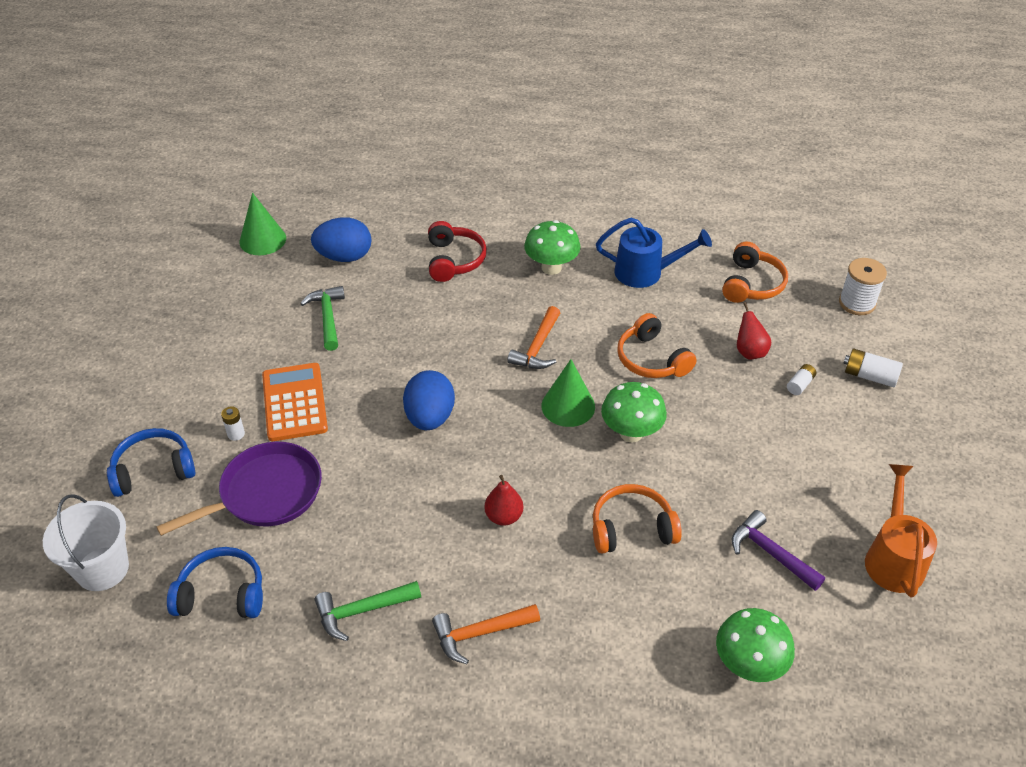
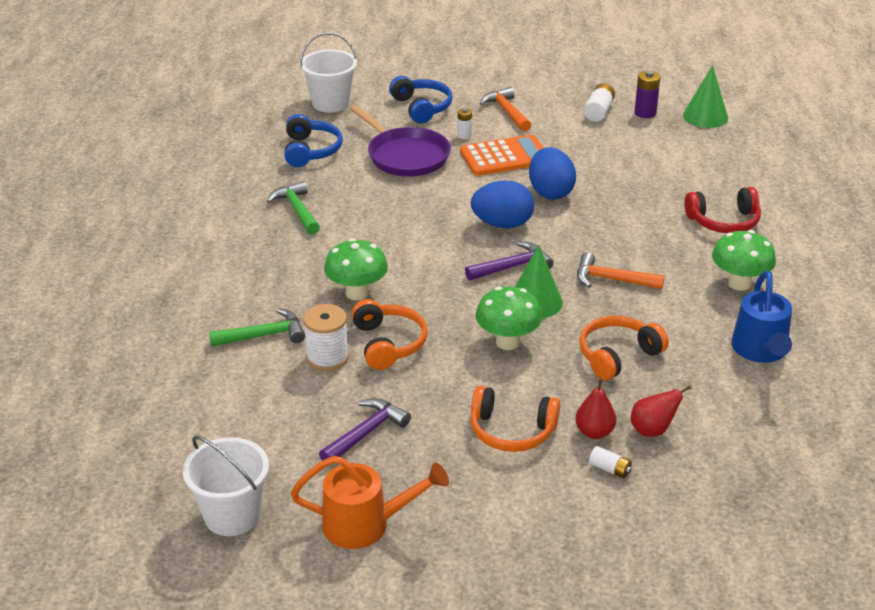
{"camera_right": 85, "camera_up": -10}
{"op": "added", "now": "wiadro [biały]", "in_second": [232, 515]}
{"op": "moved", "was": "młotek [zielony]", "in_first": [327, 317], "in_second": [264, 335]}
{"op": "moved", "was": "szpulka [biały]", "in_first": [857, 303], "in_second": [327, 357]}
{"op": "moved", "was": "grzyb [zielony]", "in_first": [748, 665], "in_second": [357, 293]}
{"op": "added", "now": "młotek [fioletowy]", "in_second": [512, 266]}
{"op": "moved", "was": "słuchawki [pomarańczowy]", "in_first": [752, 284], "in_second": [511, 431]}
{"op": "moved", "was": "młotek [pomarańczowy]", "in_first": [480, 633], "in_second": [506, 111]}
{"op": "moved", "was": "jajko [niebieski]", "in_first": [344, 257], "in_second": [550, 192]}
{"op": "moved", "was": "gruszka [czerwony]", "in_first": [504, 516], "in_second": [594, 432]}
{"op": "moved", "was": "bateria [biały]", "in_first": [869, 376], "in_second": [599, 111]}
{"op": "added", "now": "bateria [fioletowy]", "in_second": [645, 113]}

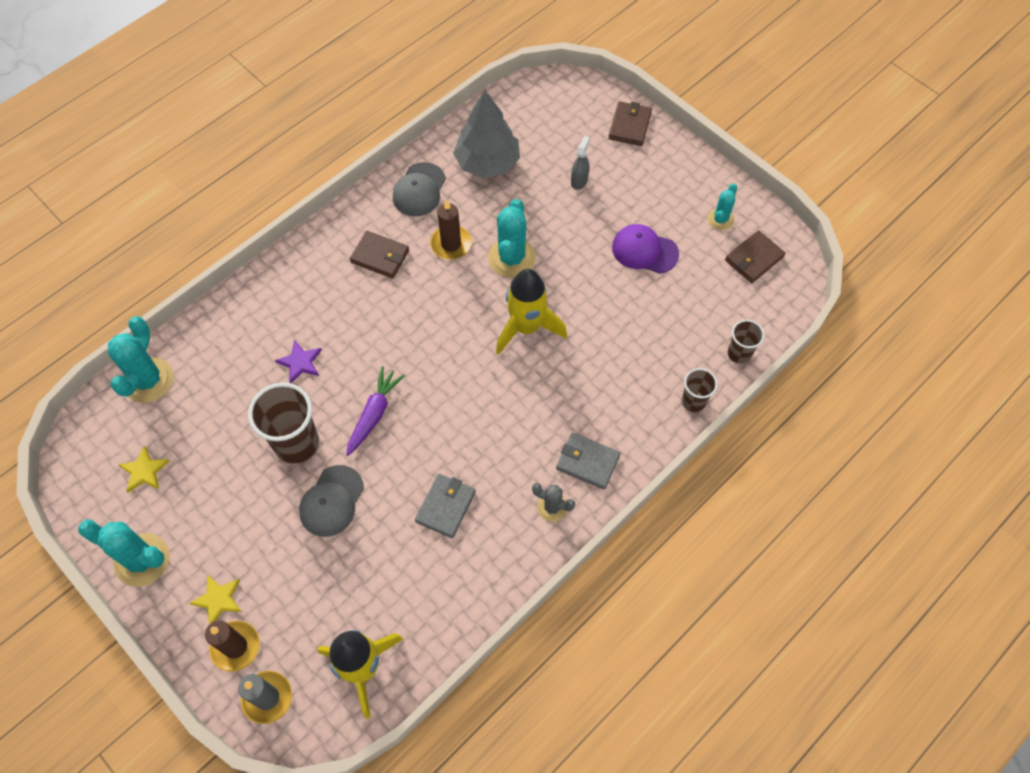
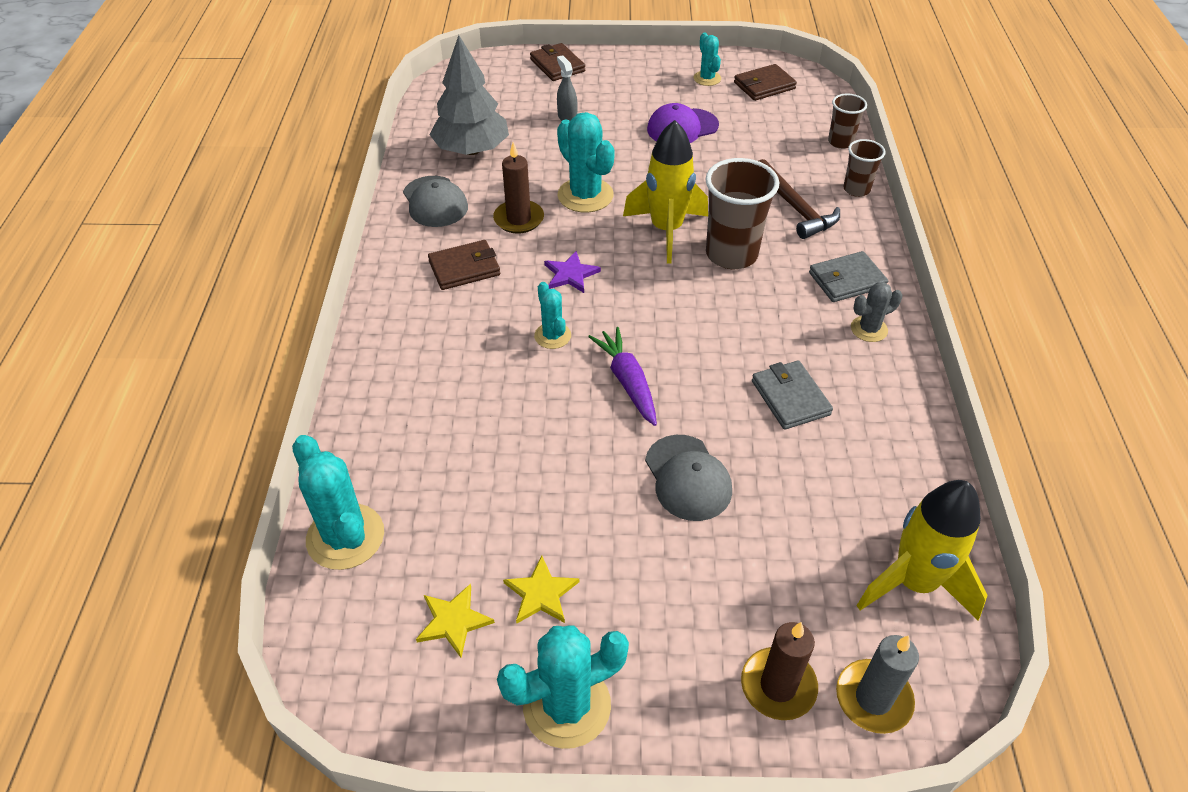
{"camera_right": -45, "camera_up": -15}
{"op": "moved", "was": "gwiazda [żółty]", "in_first": [218, 599], "in_second": [541, 593]}
{"op": "added", "now": "kaktus [turkusowy]", "in_second": [552, 336]}
{"op": "moved", "was": "gwiazda [fioletowy]", "in_first": [300, 362], "in_second": [570, 274]}
{"op": "moved", "was": "szklanka [brązowy]", "in_first": [296, 443], "in_second": [731, 254]}
{"op": "turned", "was": "portfel [brązowy]", "in_first": [754, 258], "in_second": [764, 86], "clockwise": 60}
{"op": "added", "now": "młotek [brązowy]", "in_second": [795, 207]}

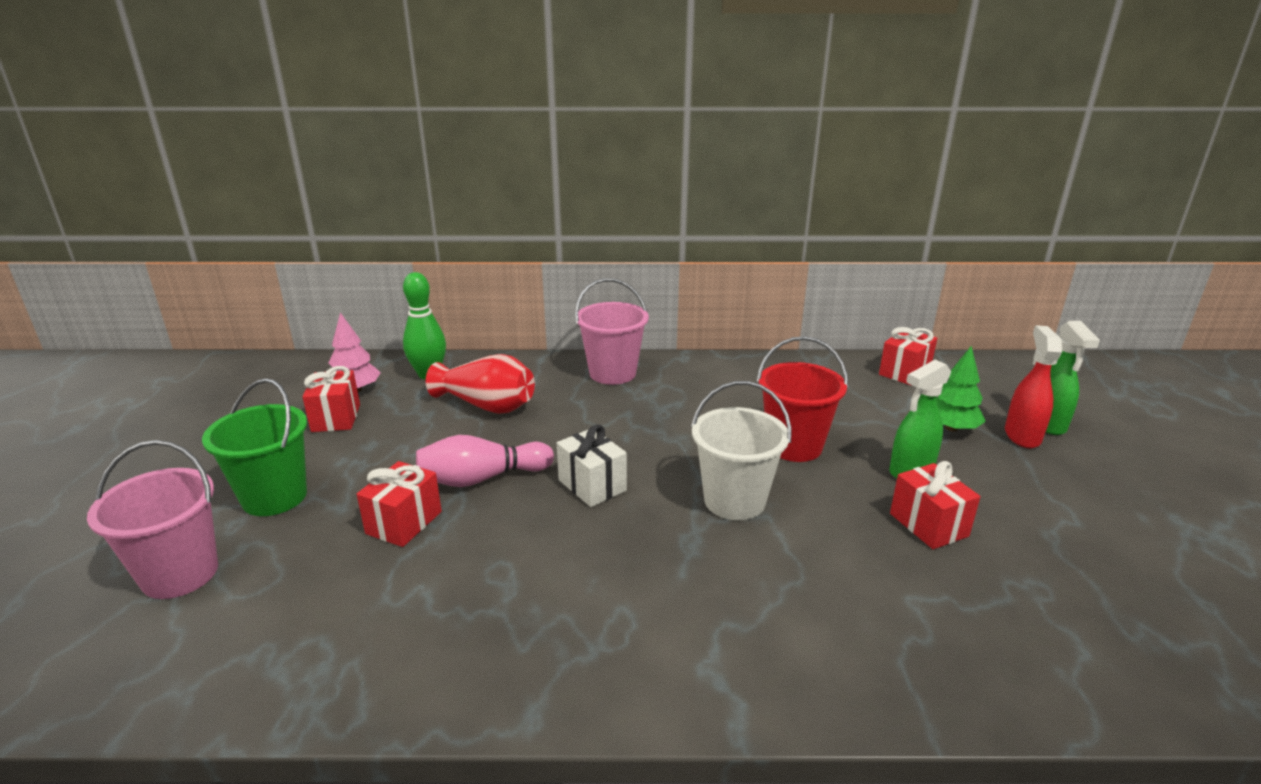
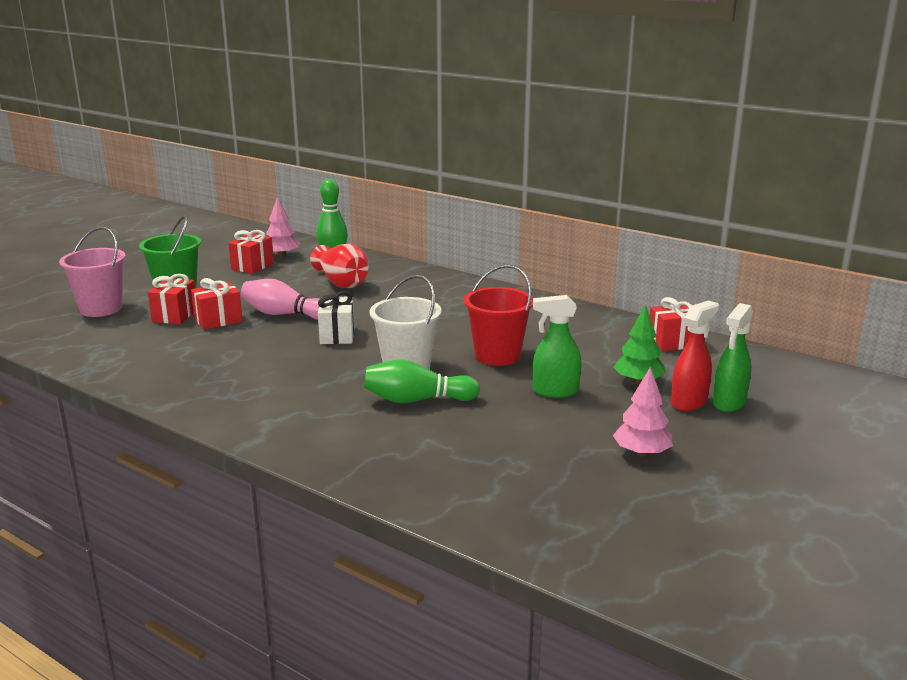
{"camera_right": 35, "camera_up": -5}
{"op": "moved", "was": "prezent [czerwony]", "in_first": [928, 525], "in_second": [175, 315]}
{"op": "added", "now": "kręgiel [zielony]", "in_second": [417, 400]}
{"op": "added", "now": "drzewko [różowy]", "in_second": [642, 453]}
{"op": "removed", "was": "wiadro [różowy]", "in_first": [612, 373]}

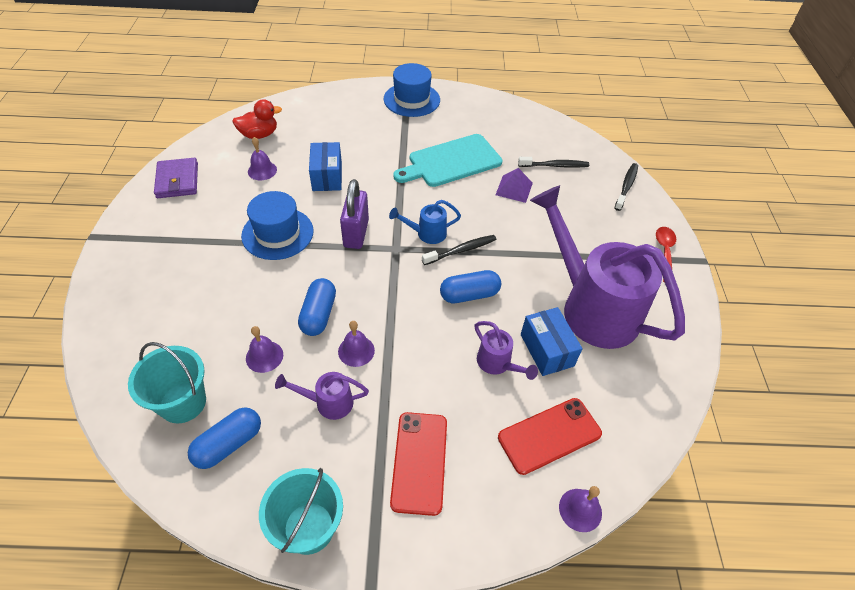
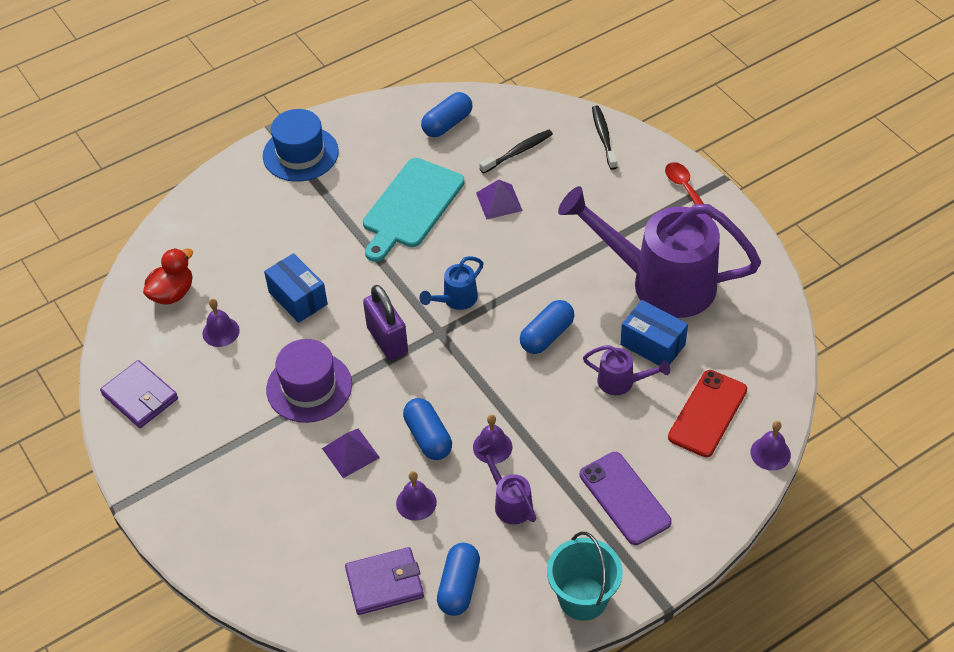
{"camera_right": -30, "camera_up": 0}
{"op": "recoloured", "was": "kapelusz [niebieski]", "now": "kapelusz [fioletowy]", "in_first": [277, 233], "in_second": [309, 387]}
{"op": "added", "now": "piramida [fioletowy]", "in_second": [350, 453]}
{"op": "replaced", "was": "wiadro [turkusowy]", "now": "portfel [fioletowy]", "in_first": [183, 402], "in_second": [384, 583]}
{"op": "added", "now": "kapsułka [niebieski]", "in_second": [447, 124]}
{"op": "turned", "was": "konewka [fioletowy]", "in_first": [328, 402], "in_second": [510, 502], "clockwise": 90}
{"op": "recoloured", "was": "telefon [czerwony]", "now": "telefon [fioletowy]", "in_first": [419, 462], "in_second": [624, 498]}
{"op": "removed", "was": "szczoteczka do zębów [czarny]", "in_first": [461, 250]}

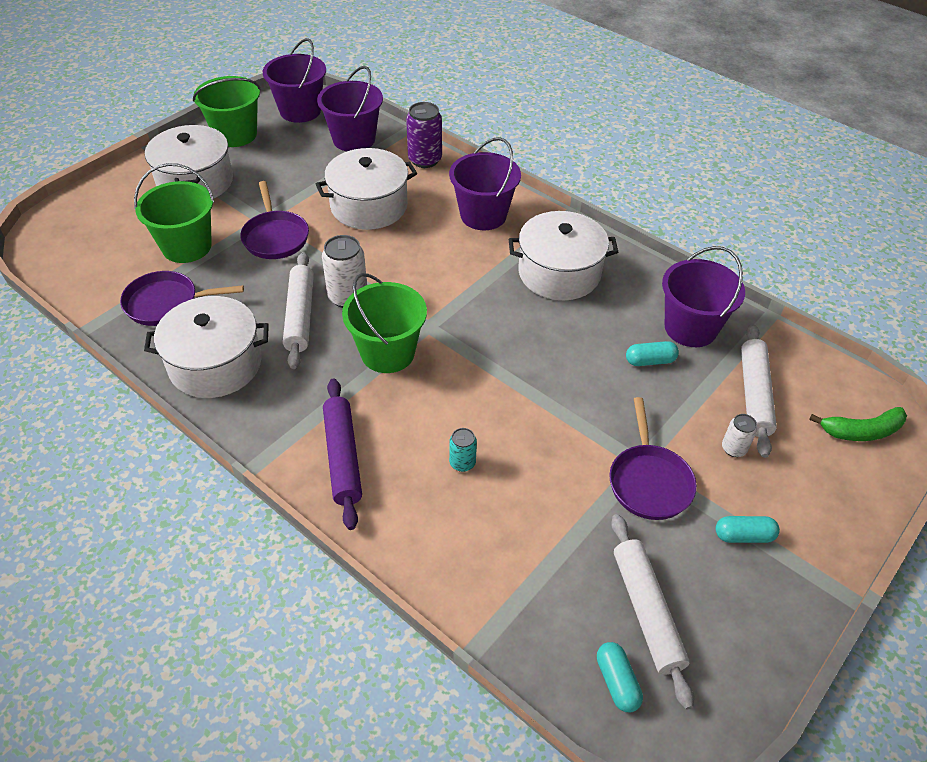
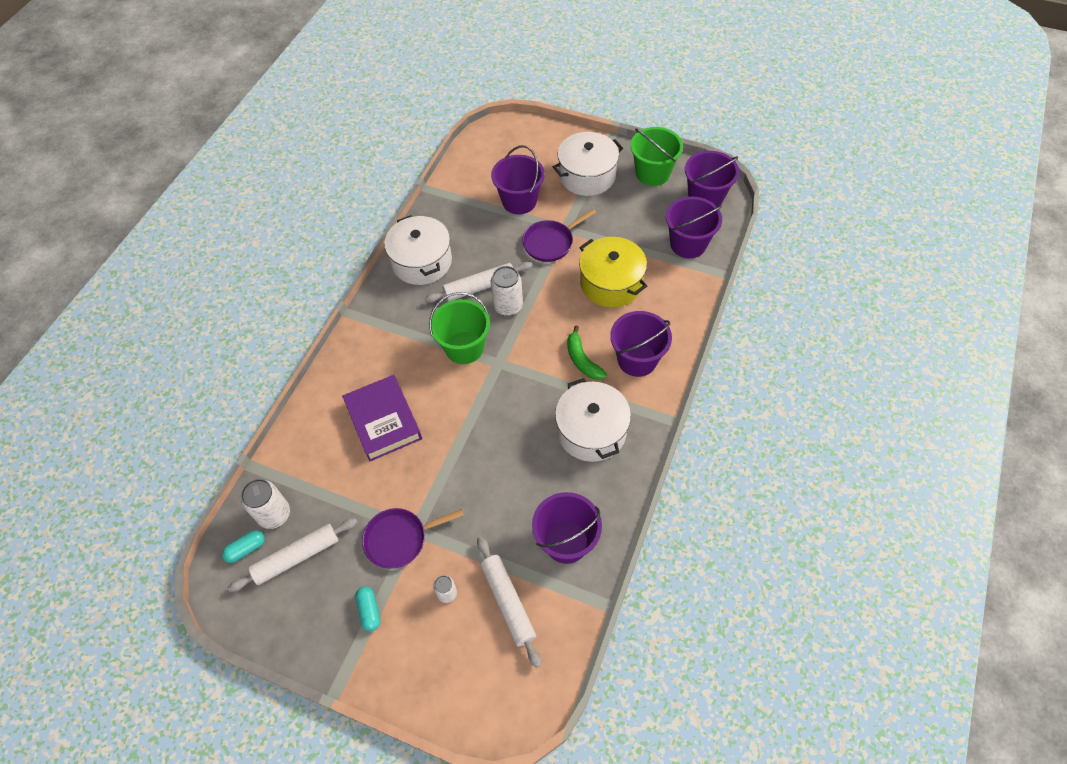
{"camera_right": 75, "camera_up": 10}
{"op": "added", "now": "puszka [biały]", "in_second": [274, 514]}
{"op": "replaced", "was": "puszka [turkusowy]", "now": "książka [fioletowy]", "in_first": [462, 463], "in_second": [383, 421]}
{"op": "turned", "was": "wałek do ciasta [biały]", "in_first": [754, 394], "in_second": [508, 602], "clockwise": 75}
{"op": "recoloured", "was": "wiadro [zielony]", "now": "wiadro [fioletowy]", "in_first": [187, 246], "in_second": [519, 201]}
{"op": "moved", "was": "banan [zielony]", "in_first": [861, 431], "in_second": [582, 360]}
{"op": "recoloured", "was": "garnek [biały]", "now": "garnek [żółty]", "in_first": [369, 206], "in_second": [611, 283]}
{"op": "removed", "was": "patelnia [fioletowy]", "in_first": [167, 303]}
{"op": "removed", "was": "wałek do ciasta [fioletowy]", "in_first": [343, 457]}
{"op": "removed", "was": "puszka [fioletowy]", "in_first": [425, 160]}
{"op": "removed", "was": "kapsułka [turkusowy]", "in_first": [650, 361]}

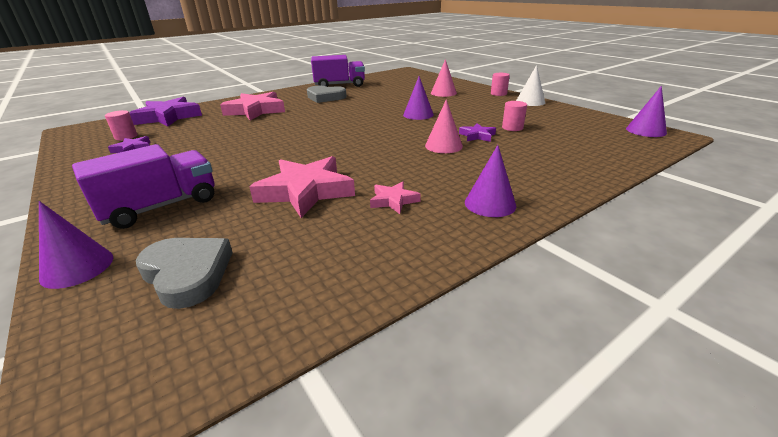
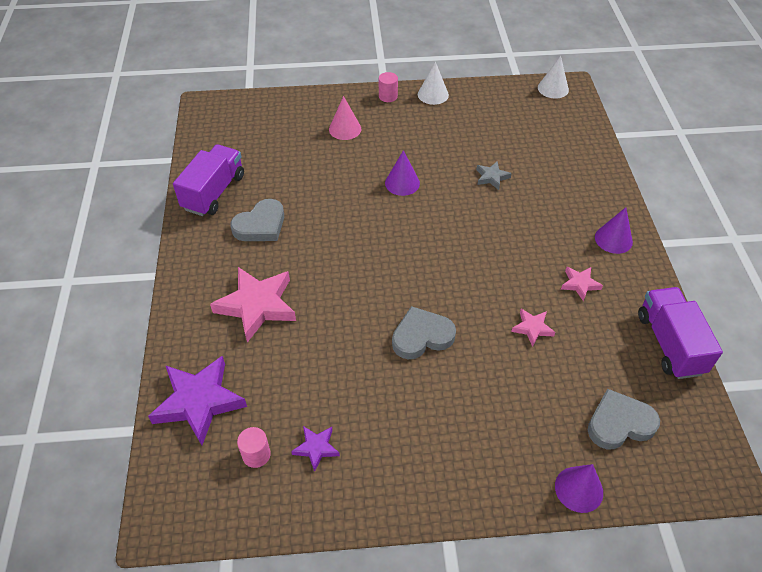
{"camera_right": -60, "camera_up": 20}
{"op": "added", "now": "serce [szary]", "in_second": [421, 336]}
{"op": "recoloured", "was": "gwiazda [fioletowy]", "now": "gwiazda [szary]", "in_first": [477, 136], "in_second": [491, 177]}
{"op": "resized", "was": "gwiazda [różowy]", "in_first": [306, 191], "in_second": [532, 328], "ratio": 0.49}
{"op": "recoloured", "was": "stożek [fioletowy]", "now": "stożek [biały]", "in_first": [646, 130], "in_second": [553, 88]}
{"op": "moved", "was": "ciężarówka [fioletowy]", "in_first": [161, 207], "in_second": [669, 343]}
{"op": "removed", "was": "stożek [różowy]", "in_first": [443, 146]}
{"op": "removed", "was": "walec [różowy]", "in_first": [512, 128]}

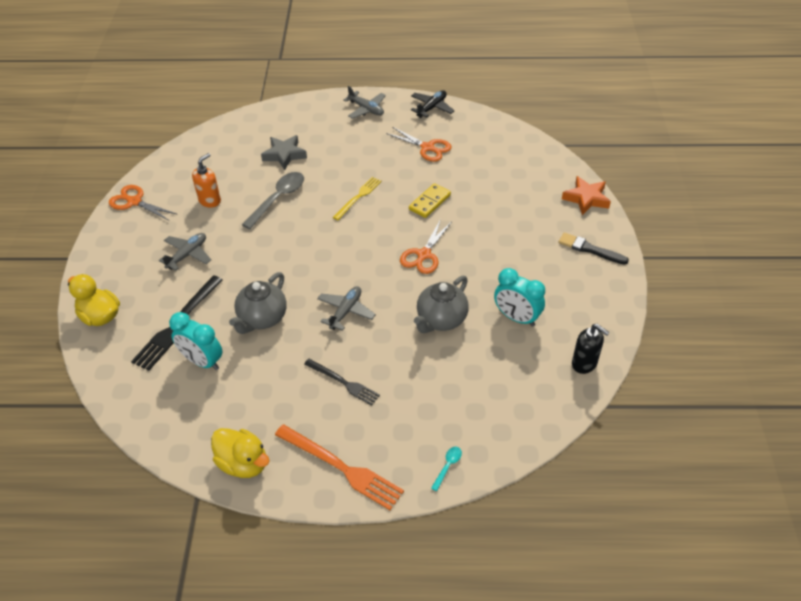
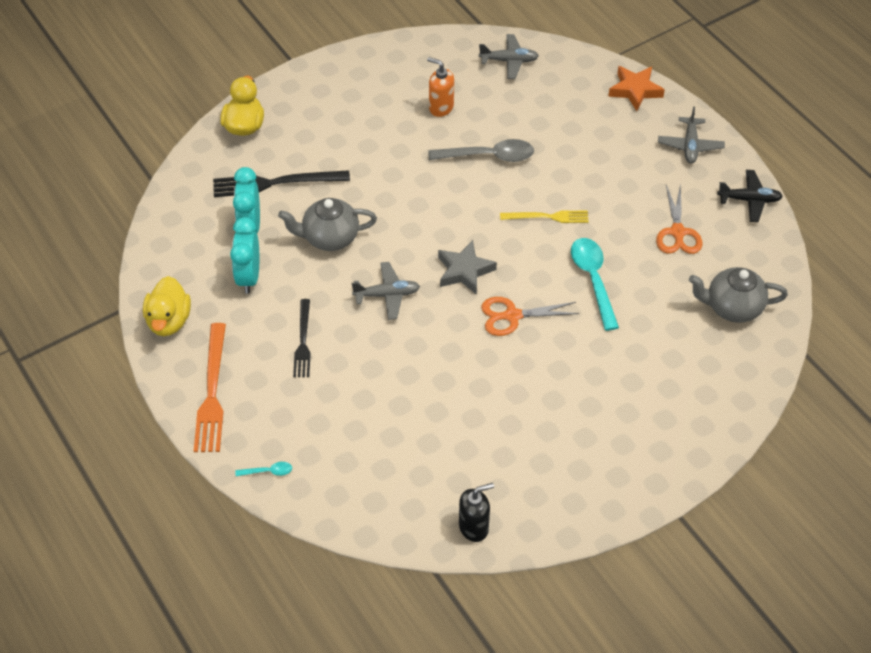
{"camera_right": 55, "camera_up": 5}
{"op": "moved", "was": "budzik [turkusowy]", "in_first": [516, 318], "in_second": [249, 277]}
{"op": "turned", "was": "dozownik mydła [pomarańczowy]", "in_first": [210, 200], "in_second": [441, 107], "clockwise": -150}
{"op": "moved", "was": "gwiazda [szary]", "in_first": [284, 155], "in_second": [464, 271]}
{"op": "turned", "was": "dozownik mydła [czarny]", "in_first": [584, 364], "in_second": [474, 527], "clockwise": -120}
{"op": "moved", "was": "samolot [szary]", "in_first": [187, 255], "in_second": [509, 61]}
{"op": "replaced", "was": "kostka domina [żółty]", "now": "łyżka [turkusowy]", "in_first": [430, 202], "in_second": [593, 280]}
{"op": "moved", "was": "gwiazda [pomarańczowy]", "in_first": [586, 198], "in_second": [635, 90]}
{"op": "moved", "was": "imbryk [szary]", "in_first": [441, 320], "in_second": [732, 307]}
{"op": "removed", "was": "nożyczki [pomarańczowy]", "in_first": [134, 201]}
{"op": "removed", "was": "pędzel [czarny]", "in_first": [589, 249]}

